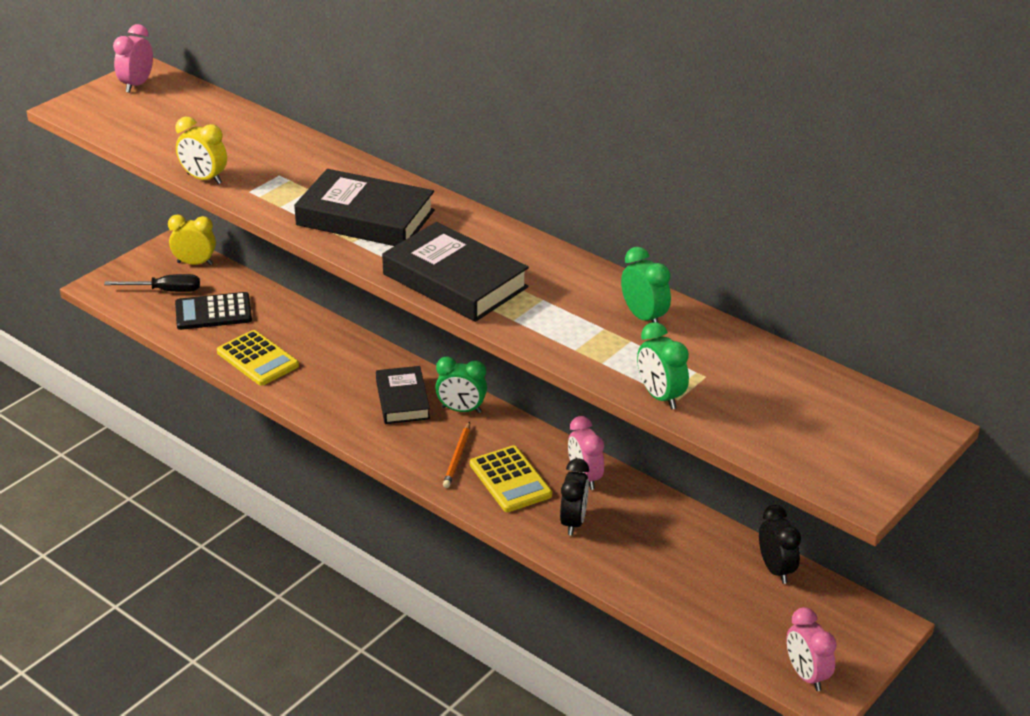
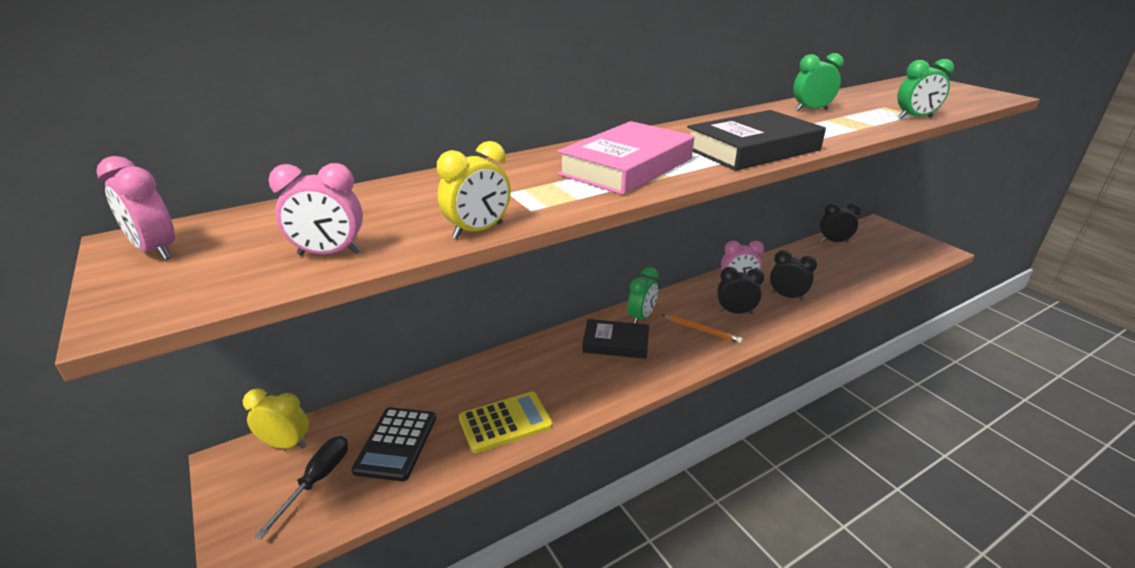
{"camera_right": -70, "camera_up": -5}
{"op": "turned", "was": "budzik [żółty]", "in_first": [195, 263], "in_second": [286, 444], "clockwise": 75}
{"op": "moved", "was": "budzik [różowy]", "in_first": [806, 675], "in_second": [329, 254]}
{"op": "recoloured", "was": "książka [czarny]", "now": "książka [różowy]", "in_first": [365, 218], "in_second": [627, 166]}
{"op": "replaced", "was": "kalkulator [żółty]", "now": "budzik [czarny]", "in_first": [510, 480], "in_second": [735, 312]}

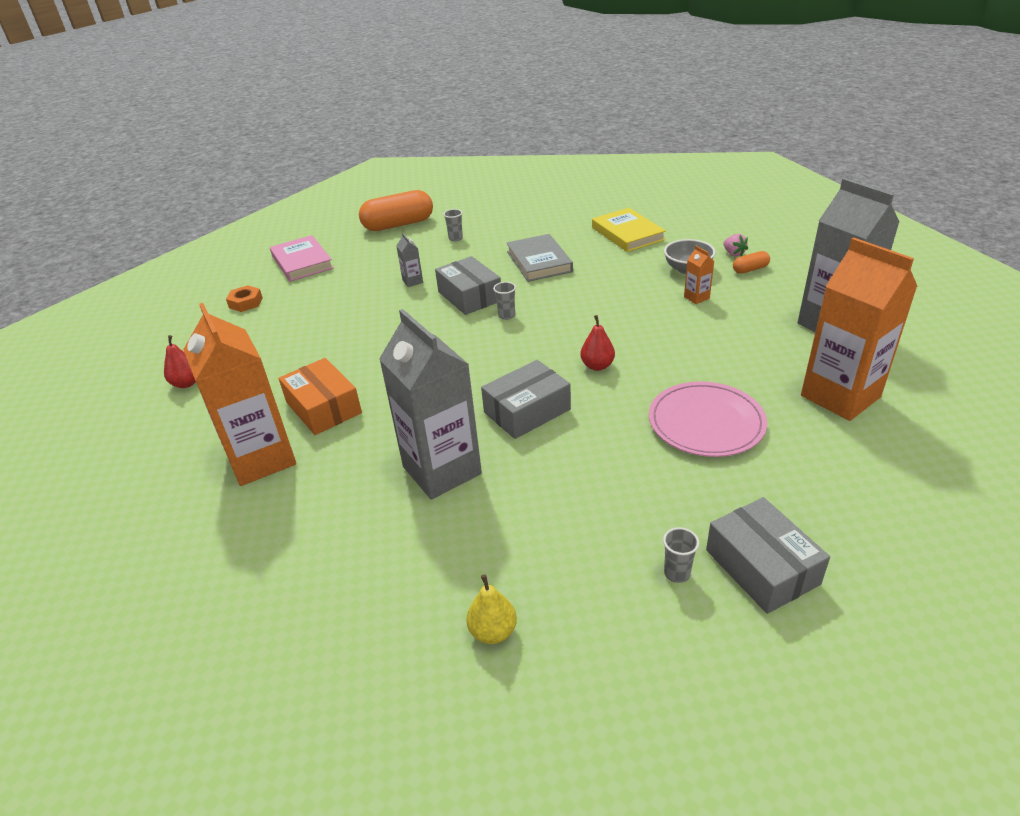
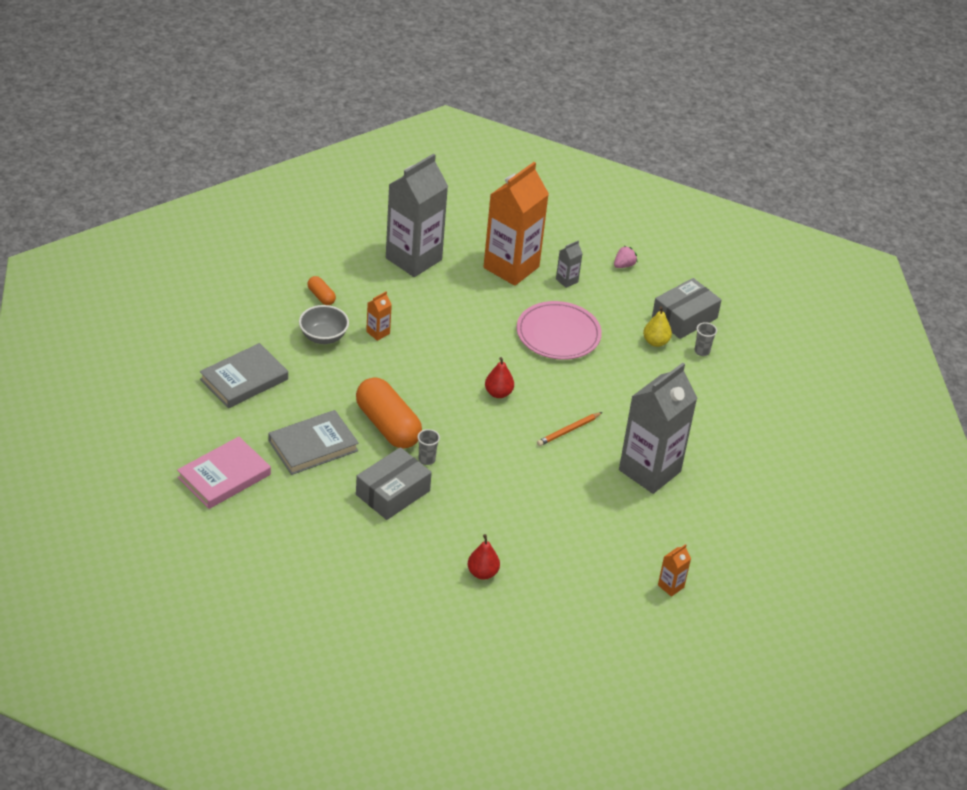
{"camera_right": -110, "camera_up": 5}
{"op": "moved", "was": "książka [różowy]", "in_first": [302, 262], "in_second": [224, 476]}
{"op": "recoloured", "was": "książka [żółty]", "now": "książka [szary]", "in_first": [627, 234], "in_second": [244, 379]}
{"op": "moved", "was": "kapsułka [pomarańczowy]", "in_first": [398, 225], "in_second": [388, 426]}
{"op": "moved", "was": "gruszka [czerwony]", "in_first": [187, 383], "in_second": [482, 573]}
{"op": "replaced", "was": "pudełko [szary]", "now": "ołówek [pomarańczowy]", "in_first": [527, 411], "in_second": [568, 431]}
{"op": "moved", "was": "karton mleka [szary]", "in_first": [412, 281], "in_second": [567, 280]}
{"op": "moved", "was": "truskawka [różowy]", "in_first": [733, 254], "in_second": [624, 265]}
{"op": "moved", "was": "gruszka [żółty]", "in_first": [493, 631], "in_second": [655, 342]}
{"op": "resized", "was": "karton mleka [pomarańczowy]", "in_first": [261, 459], "in_second": [670, 586], "ratio": 0.4}
{"op": "removed", "was": "nakrętka [pomarańczowy]", "in_first": [246, 303]}
{"op": "removed", "was": "pudełko [pomarańczowy]", "in_first": [323, 408]}
{"op": "removed", "was": "szklanka [szary]", "in_first": [455, 238]}

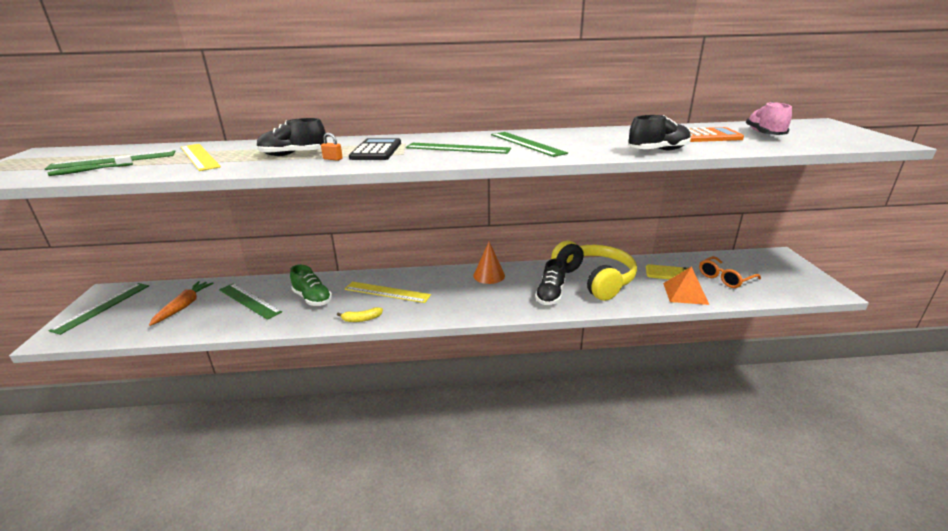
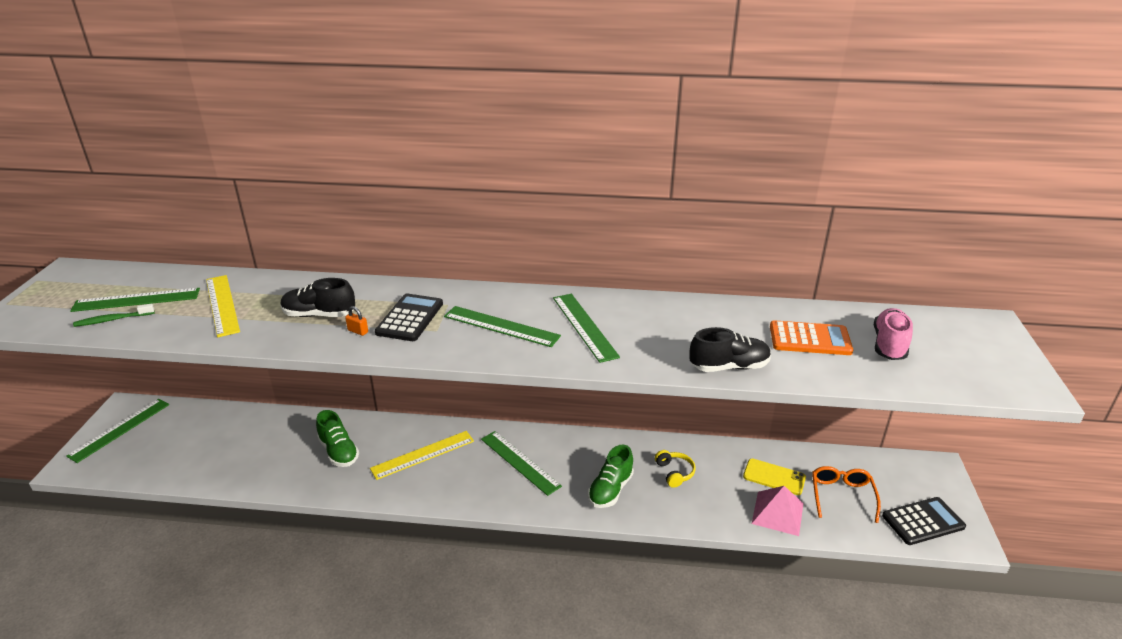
{"camera_right": 10, "camera_up": 5}
{"op": "turned", "was": "linijka [żółty]", "in_first": [387, 292], "in_second": [423, 455], "clockwise": -60}
{"op": "moved", "was": "linijka [zielony]", "in_first": [249, 300], "in_second": [520, 462]}
{"op": "recoloured", "was": "but [czarny]", "now": "but [zielony]", "in_first": [550, 295], "in_second": [610, 490]}
{"op": "resized", "was": "słuchawki [żółty]", "in_first": [594, 279], "in_second": [674, 473], "ratio": 0.41}
{"op": "recoloured", "was": "piramida [pomarańczowy]", "now": "piramida [różowy]", "in_first": [685, 293], "in_second": [777, 513]}
{"op": "turned", "was": "okulary [pomarańczowy]", "in_first": [725, 278], "in_second": [841, 496], "clockwise": 120}
{"op": "added", "now": "kalkulator [czarny]", "in_second": [923, 521]}
{"op": "removed", "was": "marchewka [pomarańczowy]", "in_first": [184, 306]}
{"op": "removed", "was": "banan [żółty]", "in_first": [361, 319]}
{"op": "removed", "was": "stożek [pomarańczowy]", "in_first": [489, 275]}

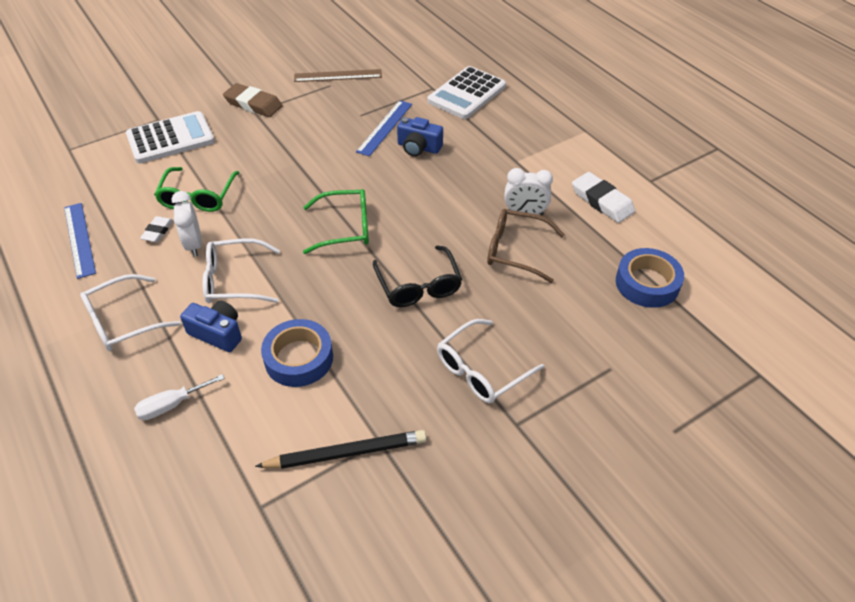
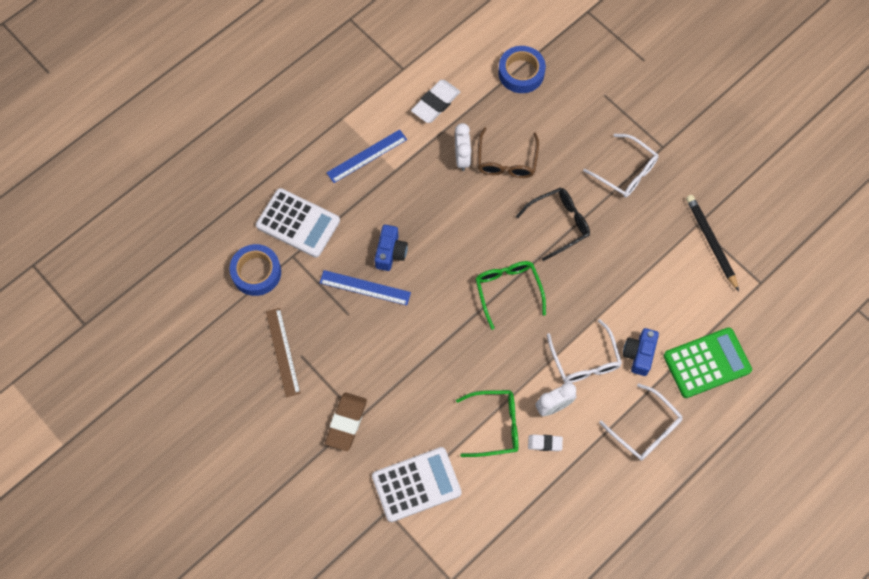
{"camera_right": -100, "camera_up": 20}
{"op": "moved", "was": "taśma klejąca [niebieski]", "in_first": [299, 358], "in_second": [256, 272]}
{"op": "moved", "was": "linijka [niebieski]", "in_first": [79, 239], "in_second": [367, 156]}
{"op": "turned", "was": "kalkulator [biały]", "in_first": [170, 138], "in_second": [416, 484], "clockwise": 105}
{"op": "replaced", "was": "śrubokręt [biały]", "now": "kalkulator [zielony]", "in_first": [171, 405], "in_second": [707, 363]}

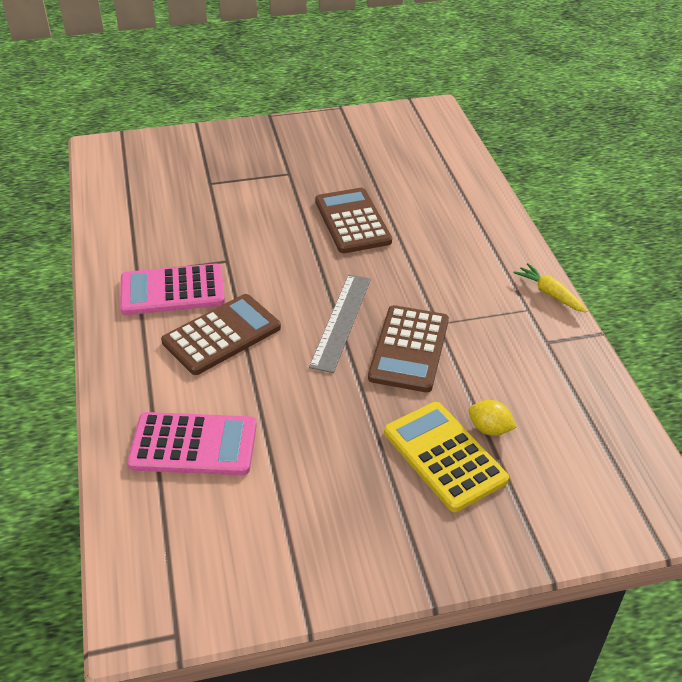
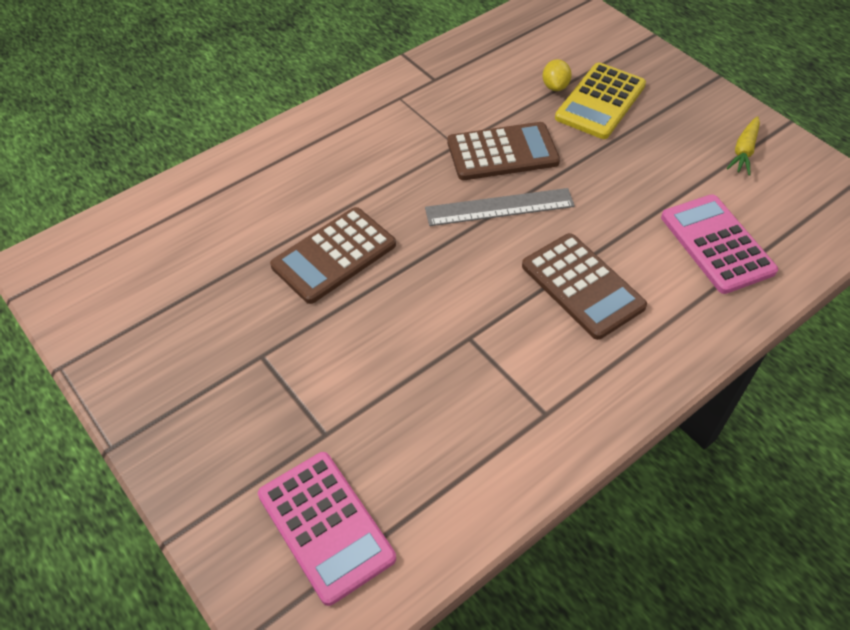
{"camera_right": -115, "camera_up": 10}
{"op": "moved", "was": "kalkulator [różowy]", "in_first": [172, 290], "in_second": [325, 526]}
{"op": "turned", "was": "kalkulator [brązowy]", "in_first": [222, 335], "in_second": [582, 286], "clockwise": -150}
{"op": "moved", "was": "marchewka [żółty]", "in_first": [550, 294], "in_second": [743, 151]}

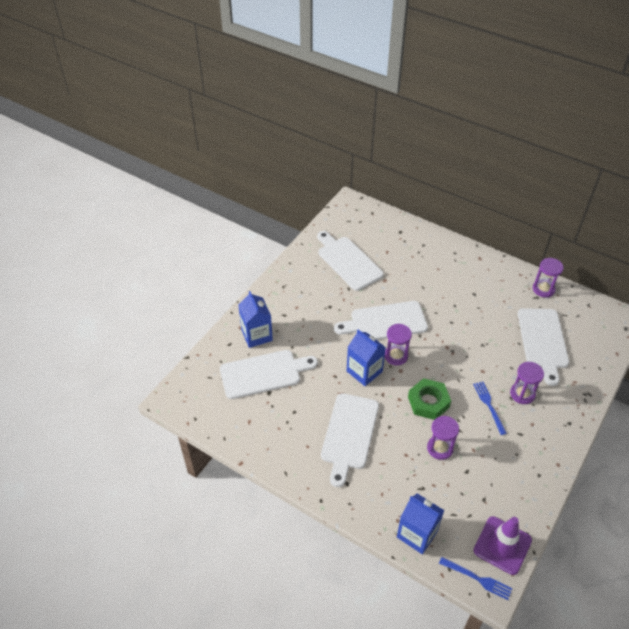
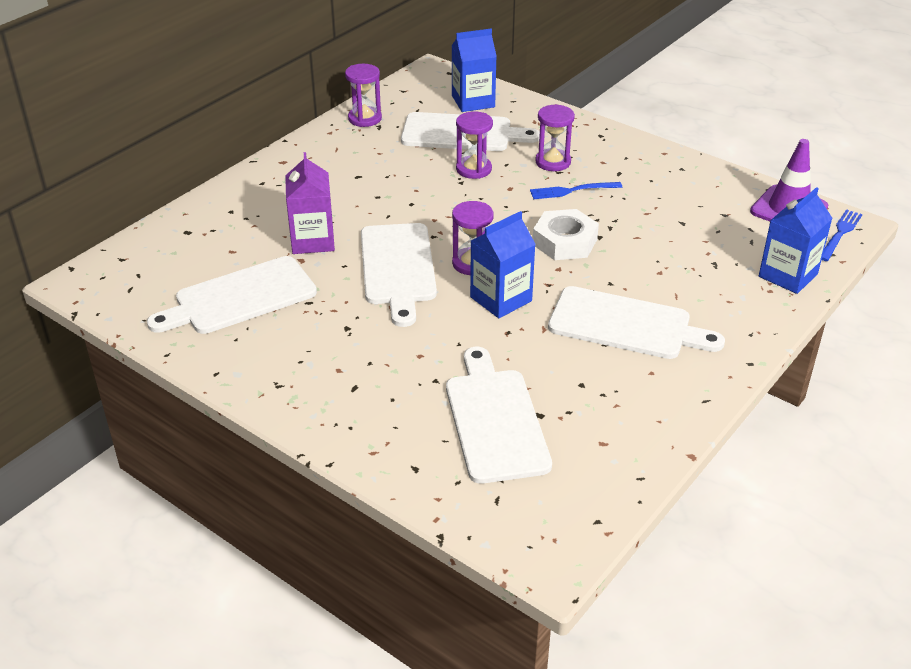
{"camera_right": -85, "camera_up": -10}
{"op": "added", "now": "karton mleka [fioletowy]", "in_second": [312, 240]}
{"op": "moved", "was": "karton mleka [niebieski]", "in_first": [257, 335], "in_second": [473, 101]}
{"op": "moved", "was": "klepsydra [fioletowy]", "in_first": [440, 448], "in_second": [473, 169]}
{"op": "recoloured", "was": "nakrętka [zielony]", "now": "nakrętka [biały]", "in_first": [428, 402], "in_second": [564, 242]}

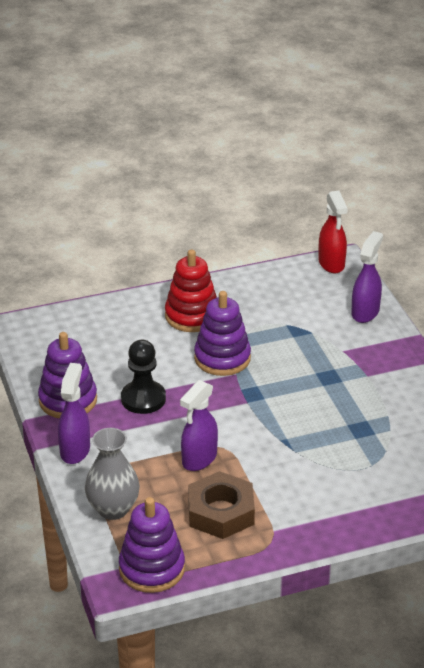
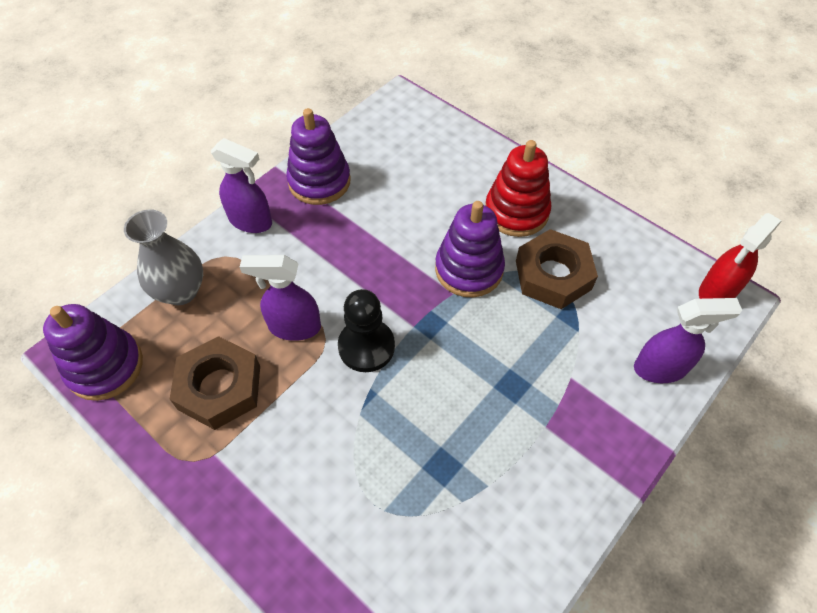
{"camera_right": 60, "camera_up": 20}
{"op": "turned", "was": "spryskiwacz [fioletowy]", "in_first": [75, 450], "in_second": [251, 221], "clockwise": 45}
{"op": "moved", "was": "pionek [czarny]", "in_first": [143, 399], "in_second": [366, 346]}
{"op": "added", "now": "nakrętka [brązowy]", "in_second": [553, 275]}

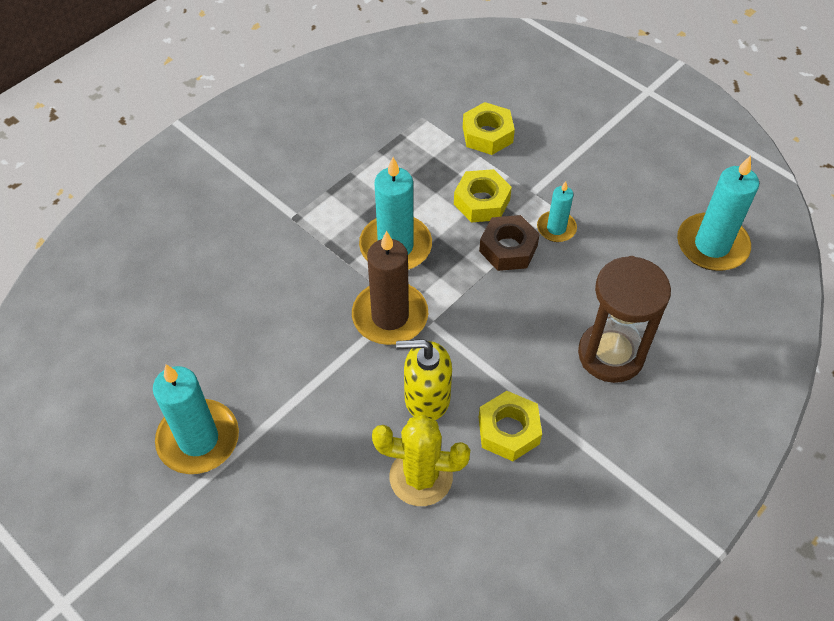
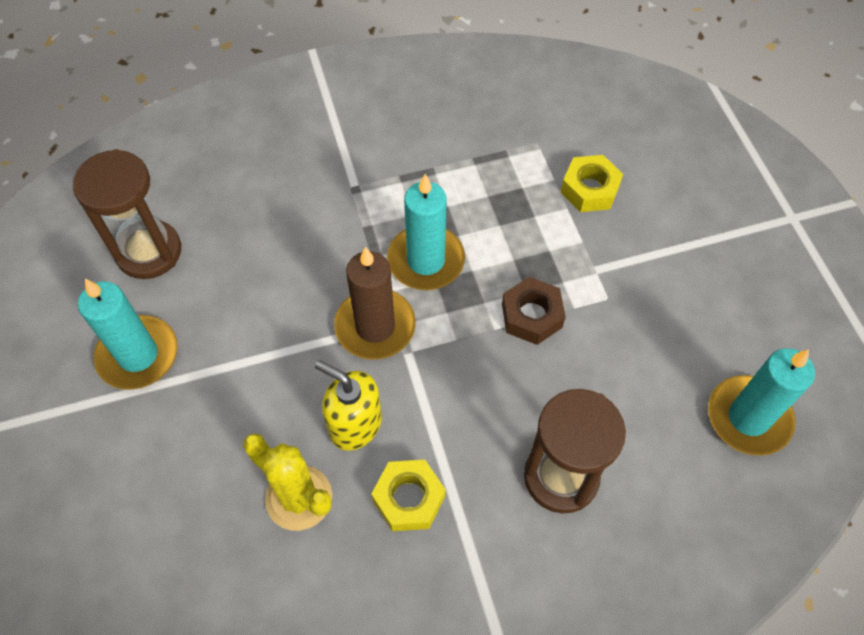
{"camera_right": 30, "camera_up": 5}
{"op": "added", "now": "klepsydra [brązowy]", "in_second": [149, 252]}
{"op": "removed", "was": "nakrętka [żółty]", "in_first": [481, 202]}
{"op": "removed", "was": "świeca [turkusowy]", "in_first": [556, 228]}

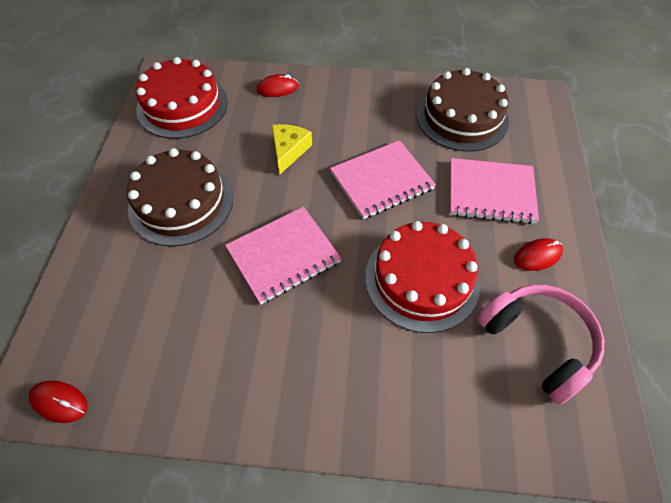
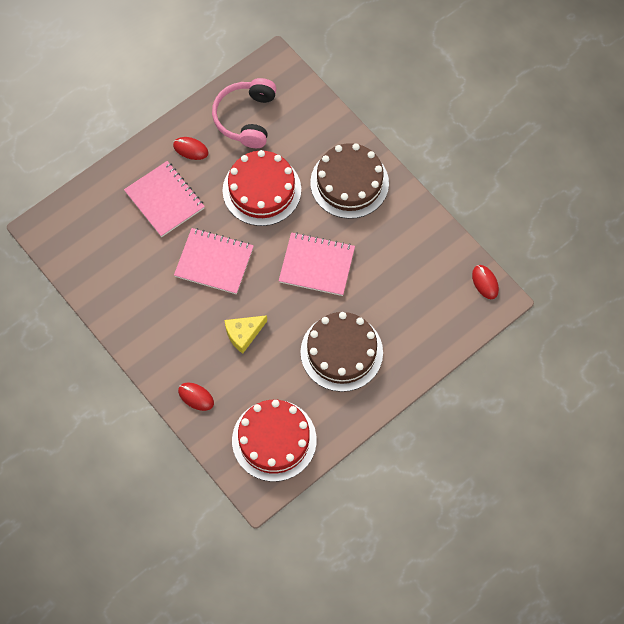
{"camera_right": -135, "camera_up": 10}
{"op": "moved", "was": "tort [brązowy]", "in_first": [462, 117], "in_second": [349, 183]}

